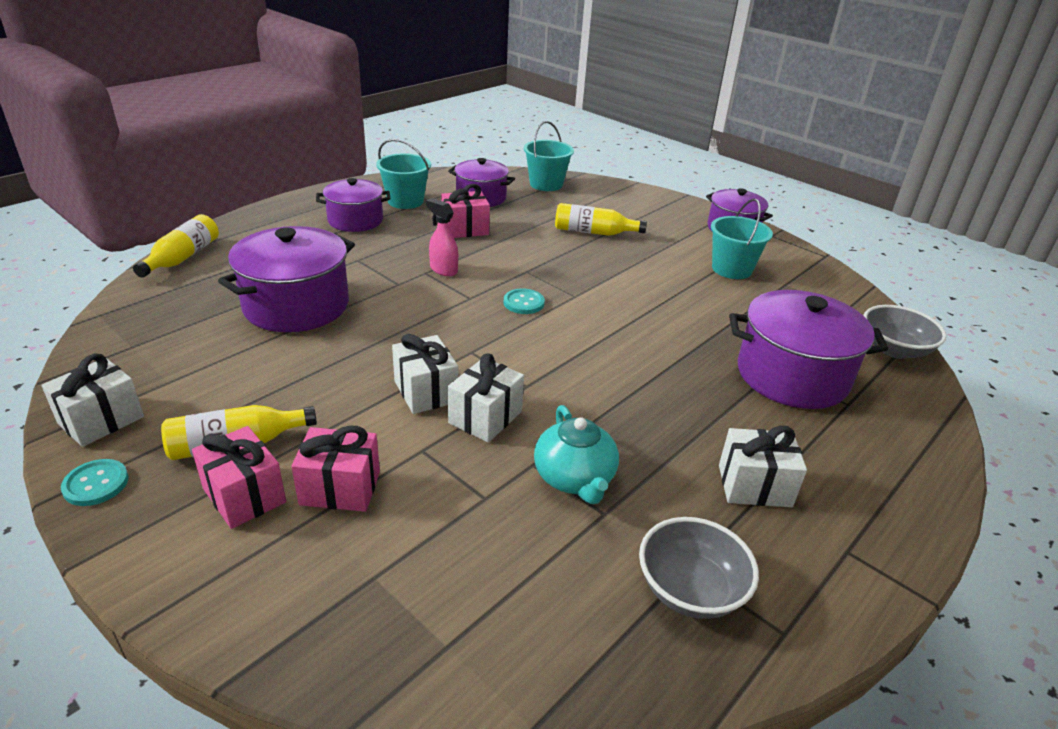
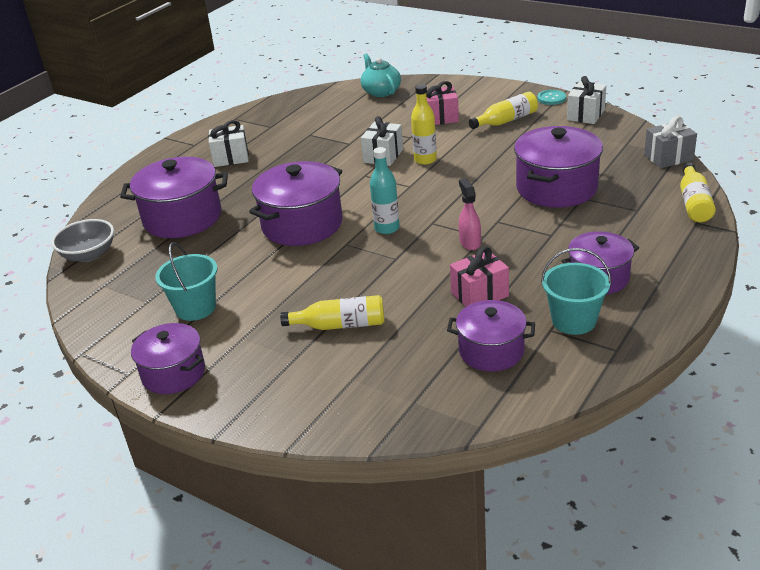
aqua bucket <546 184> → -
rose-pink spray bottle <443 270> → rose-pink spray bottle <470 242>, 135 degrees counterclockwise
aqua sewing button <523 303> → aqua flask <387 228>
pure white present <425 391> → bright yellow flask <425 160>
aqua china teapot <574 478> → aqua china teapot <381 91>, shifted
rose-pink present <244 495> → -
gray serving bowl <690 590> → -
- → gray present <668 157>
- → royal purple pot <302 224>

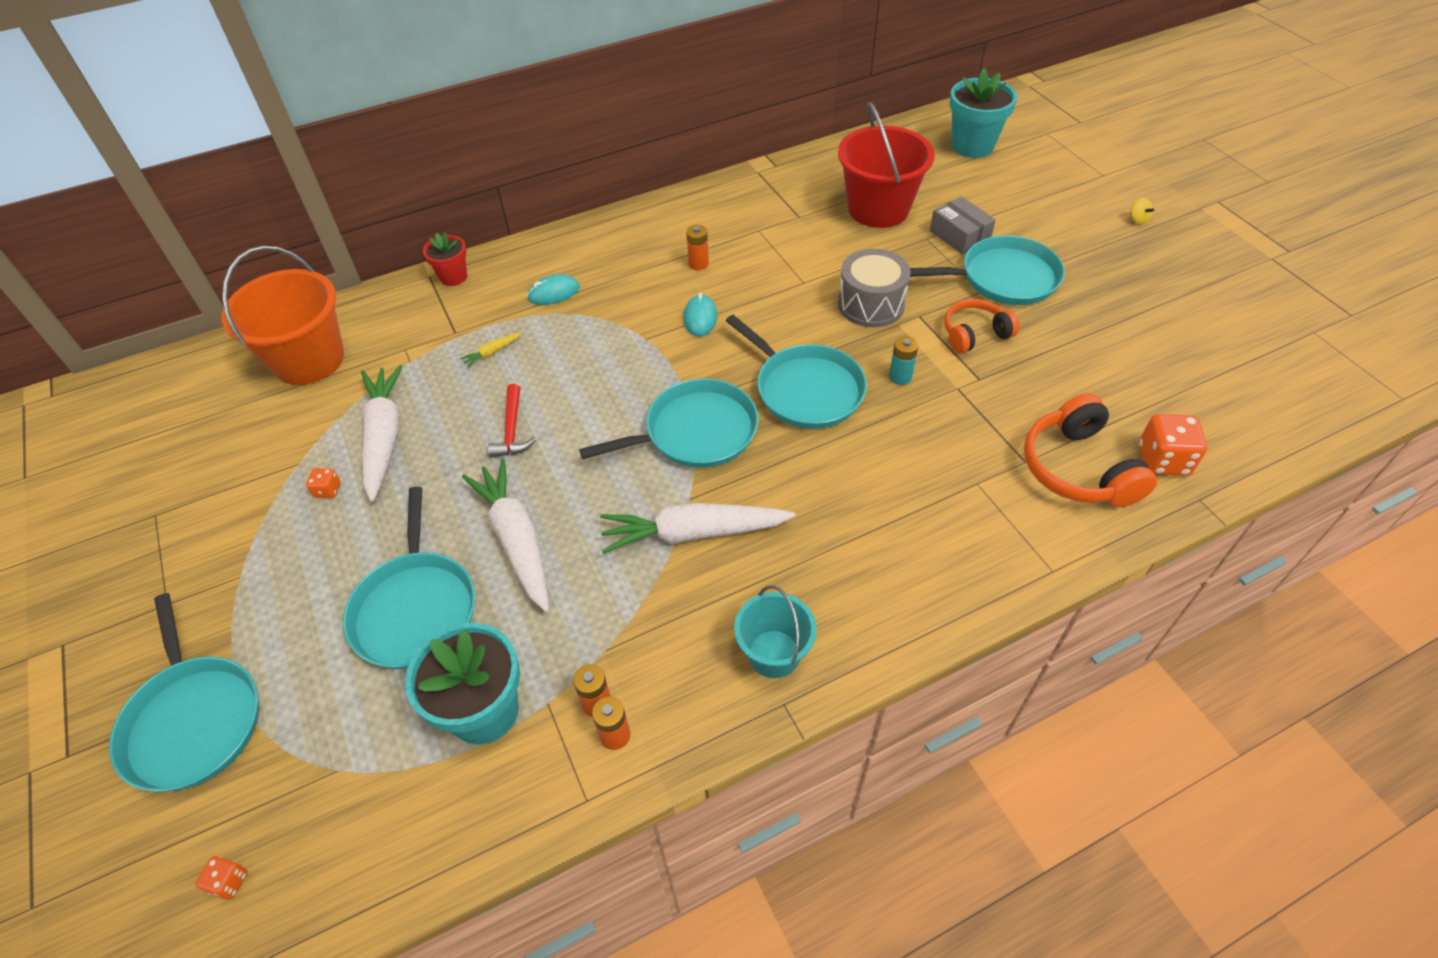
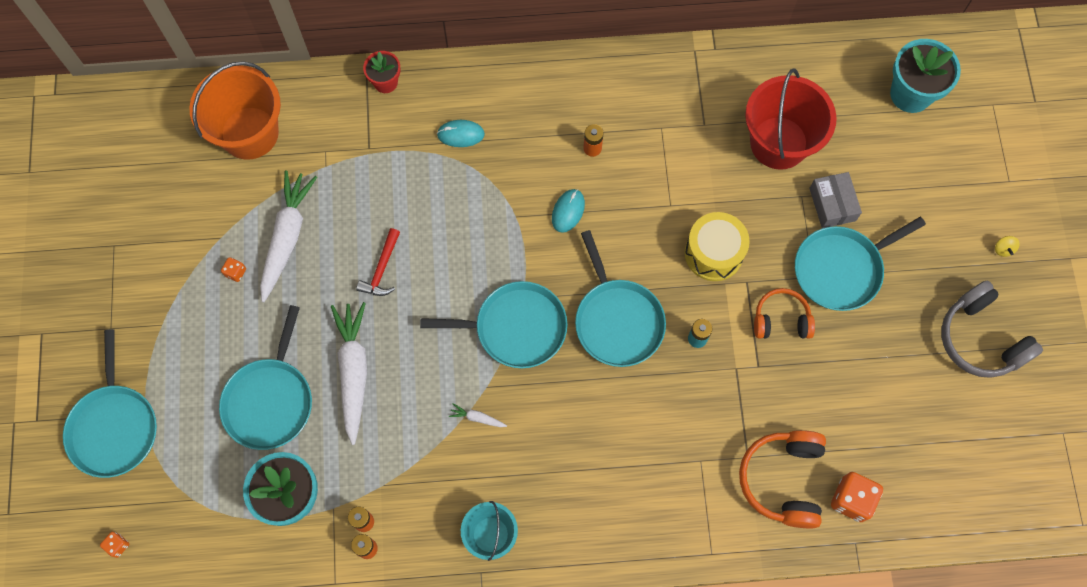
aqua pan <1003 278> → aqua pan <841 269>, 135 degrees clockwise
gray snare drum <871 304> → bright yellow snare drum <713 253>
bright yellow root vegetable <492 352> → -
pure white root vegetable <694 533> → pure white root vegetable <477 418>, x0.40
- → gray over-ear headphones <980 338>

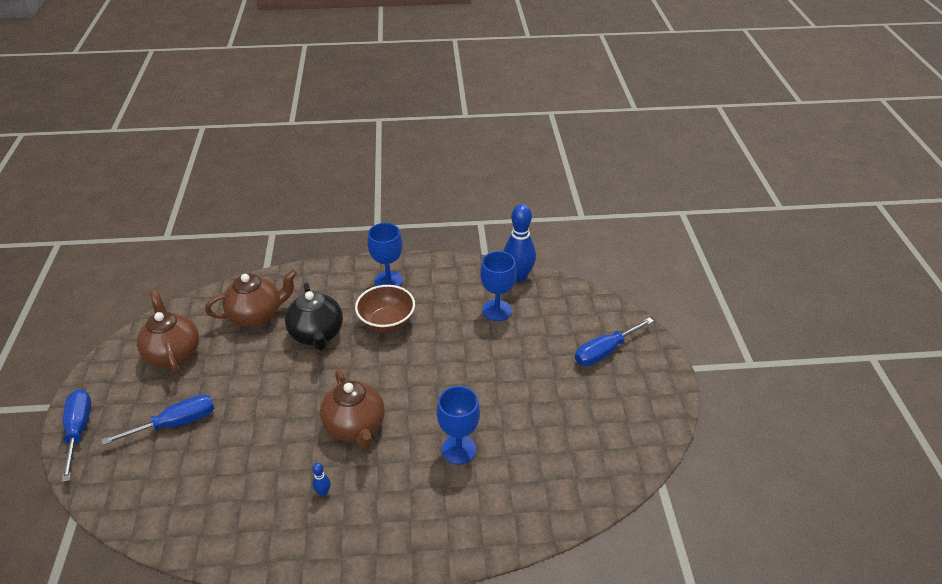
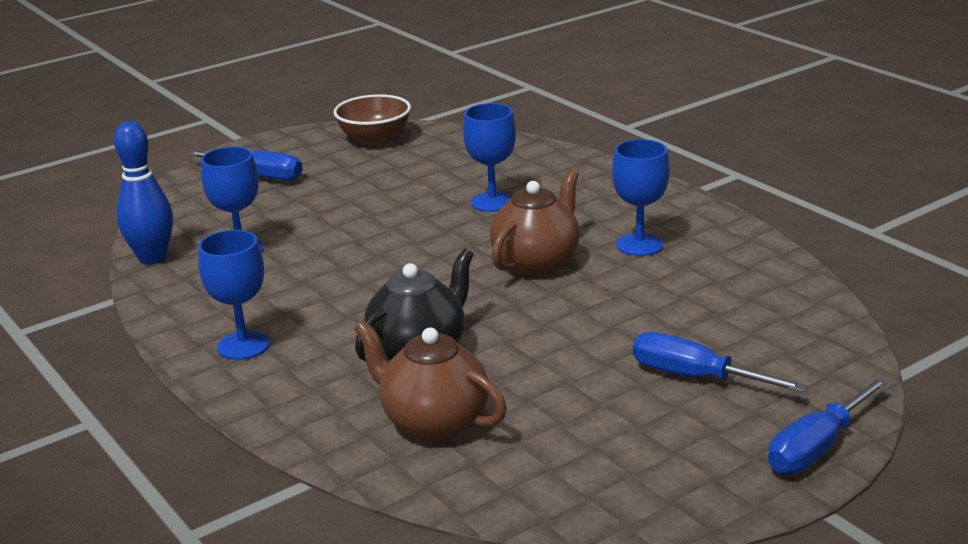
brown serving bowl <387 322> → brown serving bowl <374 139>, shifted
brown china teapot <173 353> → -
royal blue tenpin <323 492> → royal blue goblet <639 245>

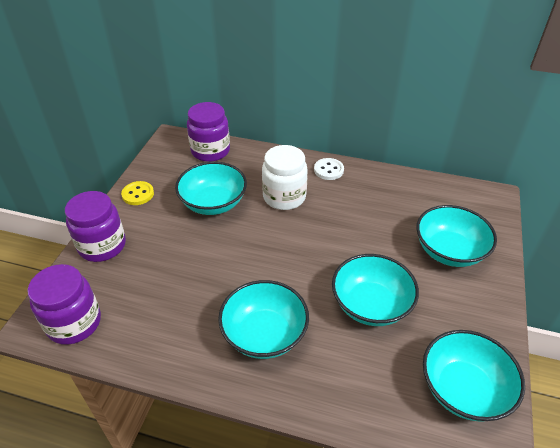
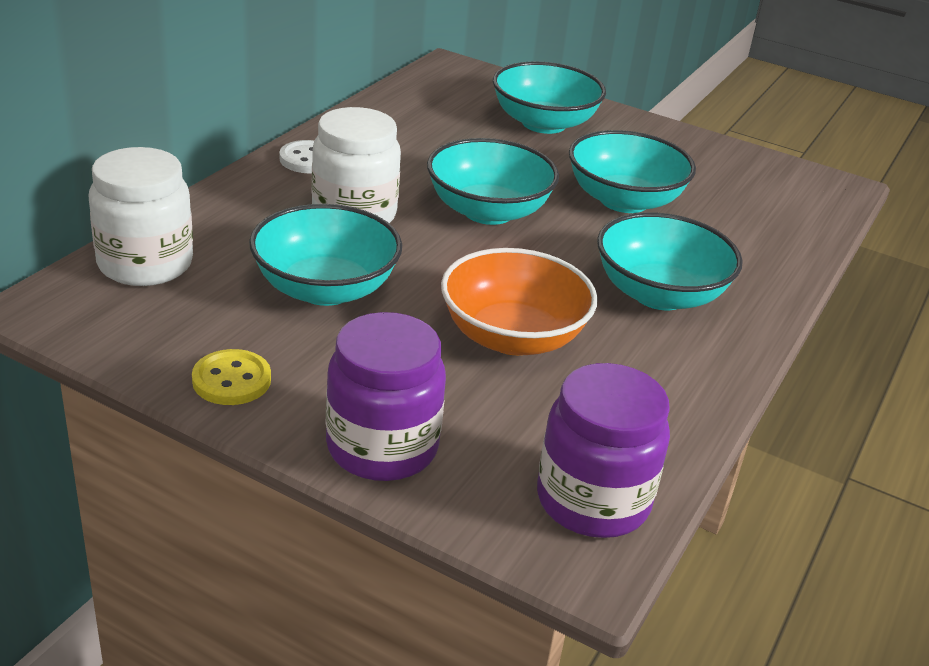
royal purple preserve jar <210 151> → pure white preserve jar <145 264>
aqua serving bowl <463 389> → aqua serving bowl <488 211>, shifted
- → orange-coloured serving bowl <512 337>

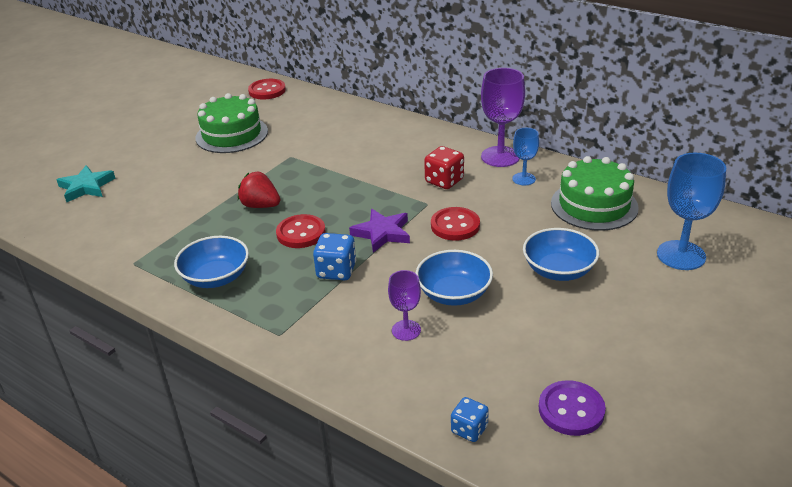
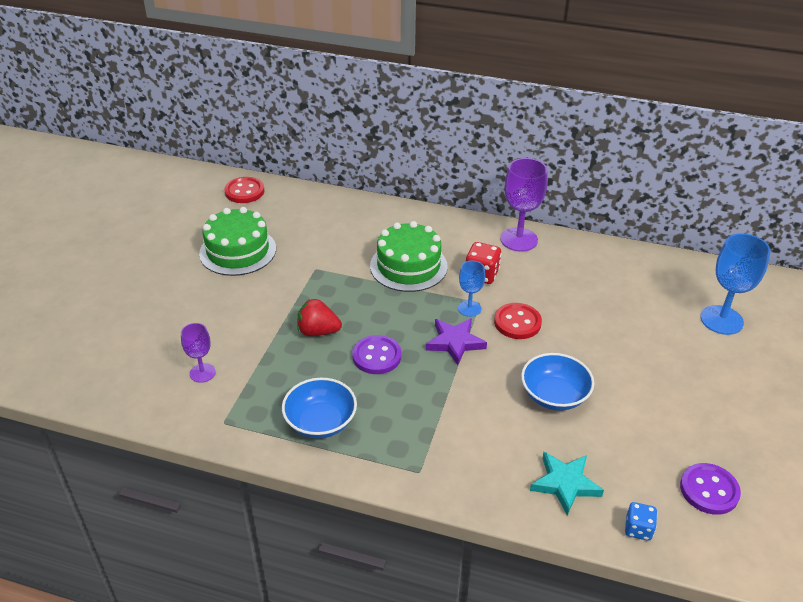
royal blue goblet <523 179> → royal blue goblet <469 308>, shifted
leaf-green layer cake <594 205> → leaf-green layer cake <408 266>, shifted
aqua star <86 187> → aqua star <565 484>, shifted
crimson sewing button <301 233> → royal purple sewing button <376 356>
royal blue serving bowl <558 270> → -
royal blue game die <336 271> → -
royal purple goblet <406 330> → royal purple goblet <202 373>, shifted

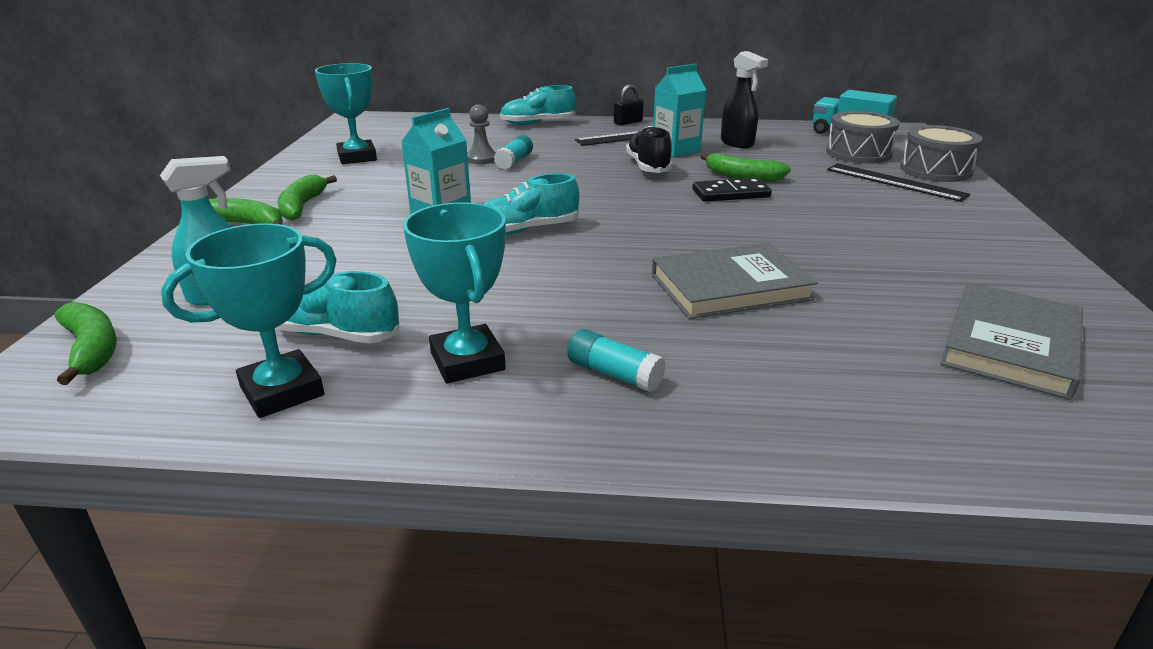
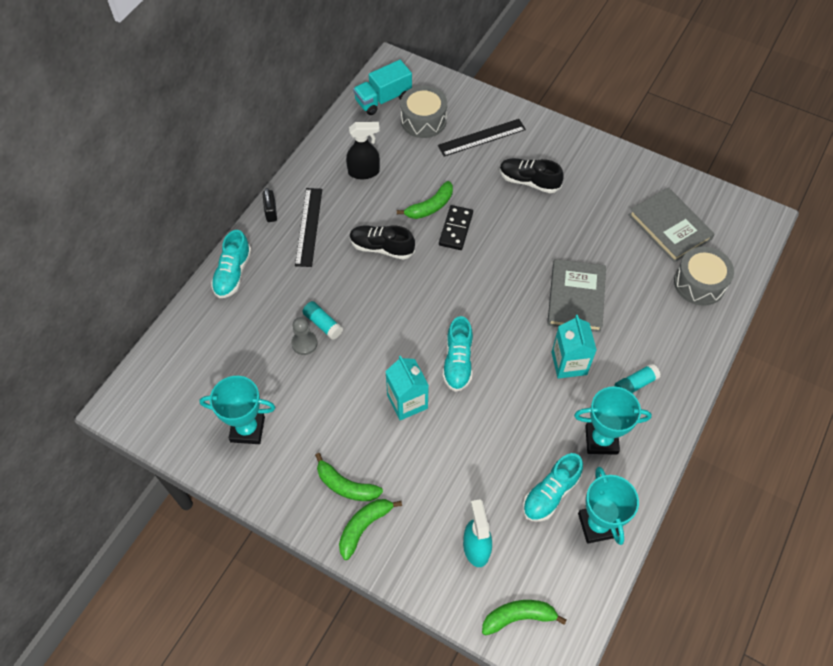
aqua carton <676 150> → aqua carton <569 363>, shifted
gray snare drum <935 170> → gray snare drum <699 283>, shifted
- → ebony lace-up shoe <529 181>

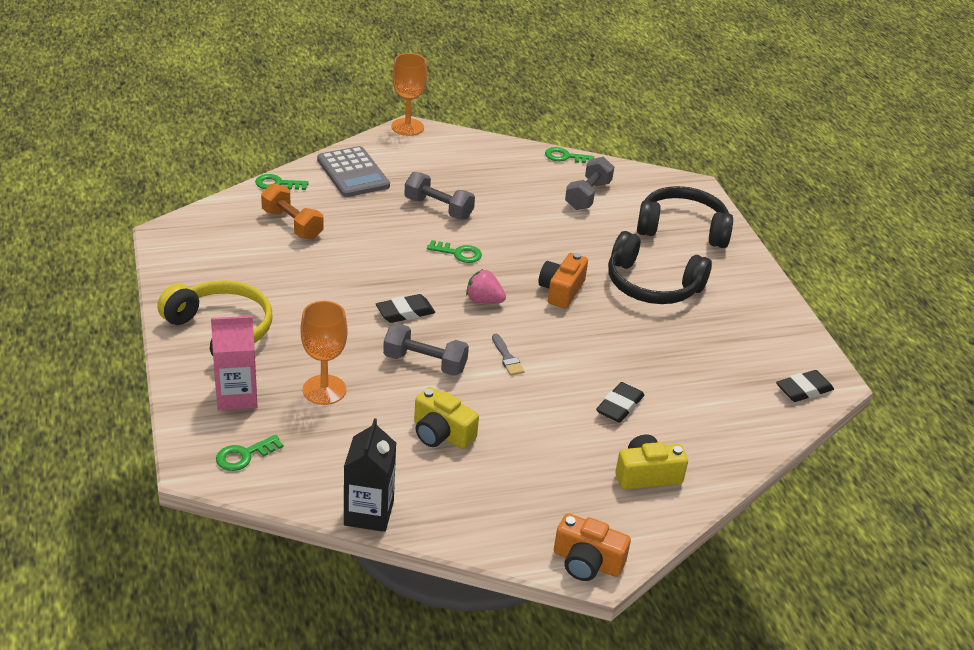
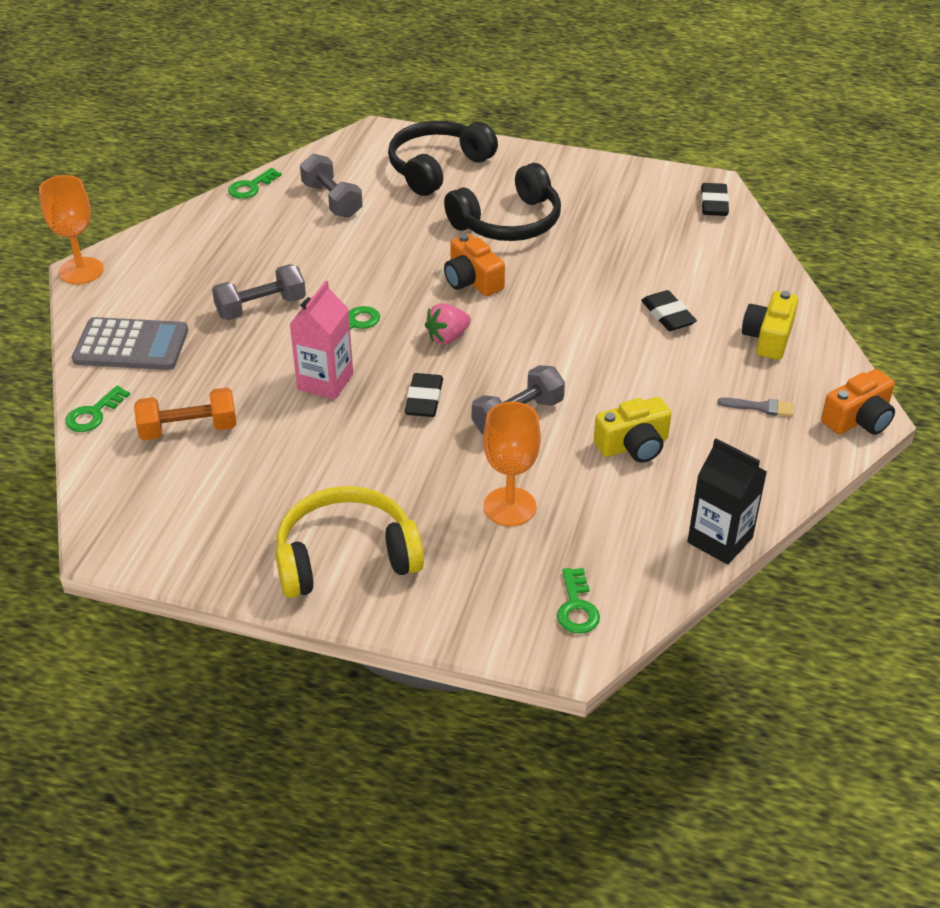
rose-pink carton <237 396> → rose-pink carton <325 382>, shifted
gray paintbrush <507 357> → gray paintbrush <760 407>, shifted

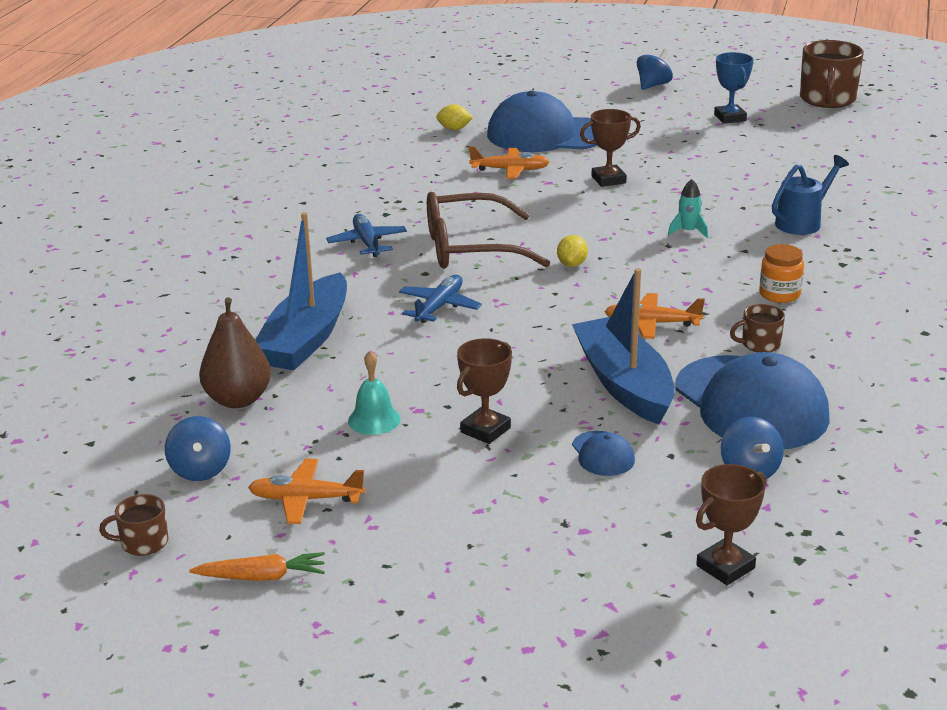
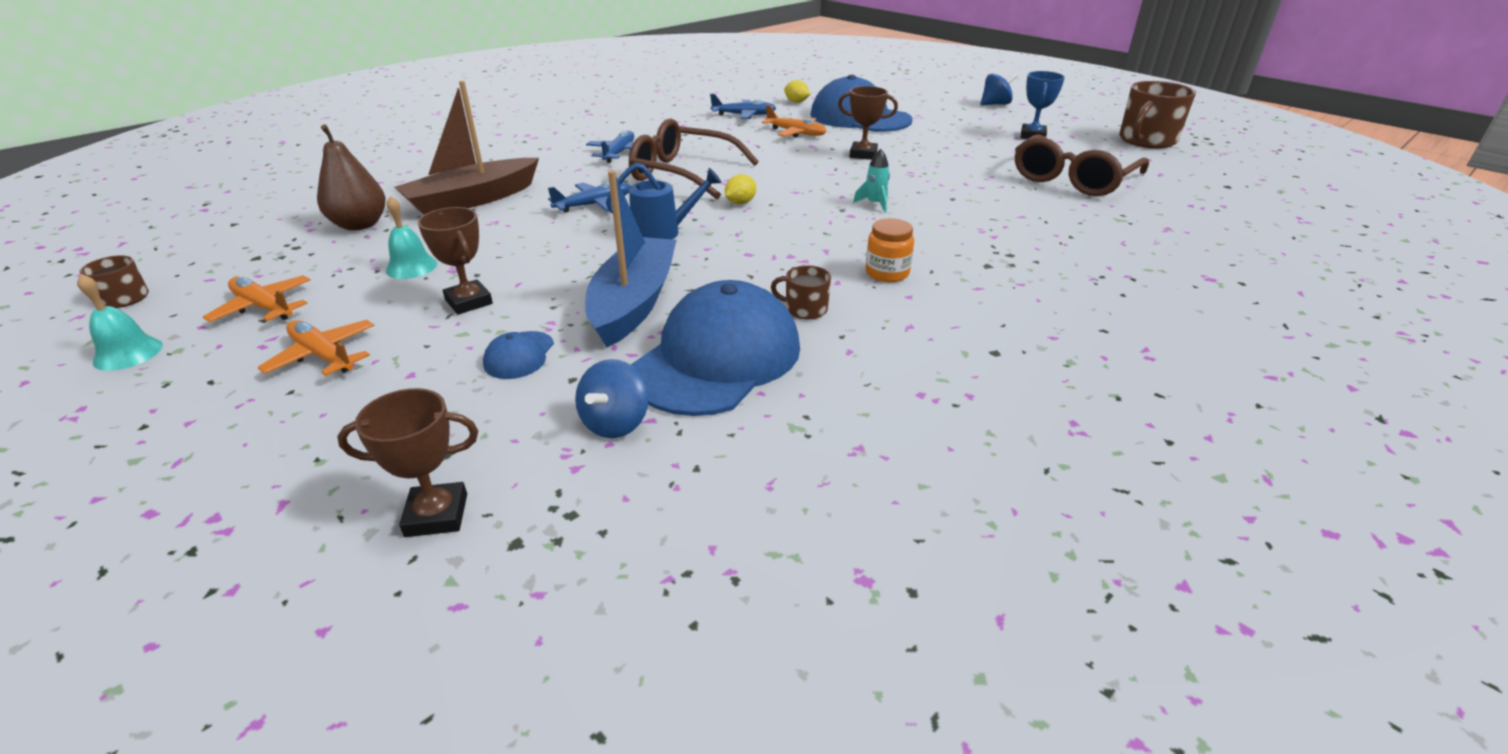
royal blue sprinkling can <803 222> → royal blue sprinkling can <663 232>, shifted
royal blue toy boat <306 339> → brown toy boat <472 200>
orange-coloured toy plane <651 323> → orange-coloured toy plane <323 356>, shifted
brown trophy <485 430> → brown trophy <469 302>, 75 degrees clockwise
royal blue baseball cap <751 403> → royal blue baseball cap <717 359>, 150 degrees counterclockwise
royal blue spinning top <200 470> → -
orange-coloured root vegetable <261 577> → aqua bell <128 353>
- → royal blue toy plane <744 115>
- → brown glasses <1072 180>

